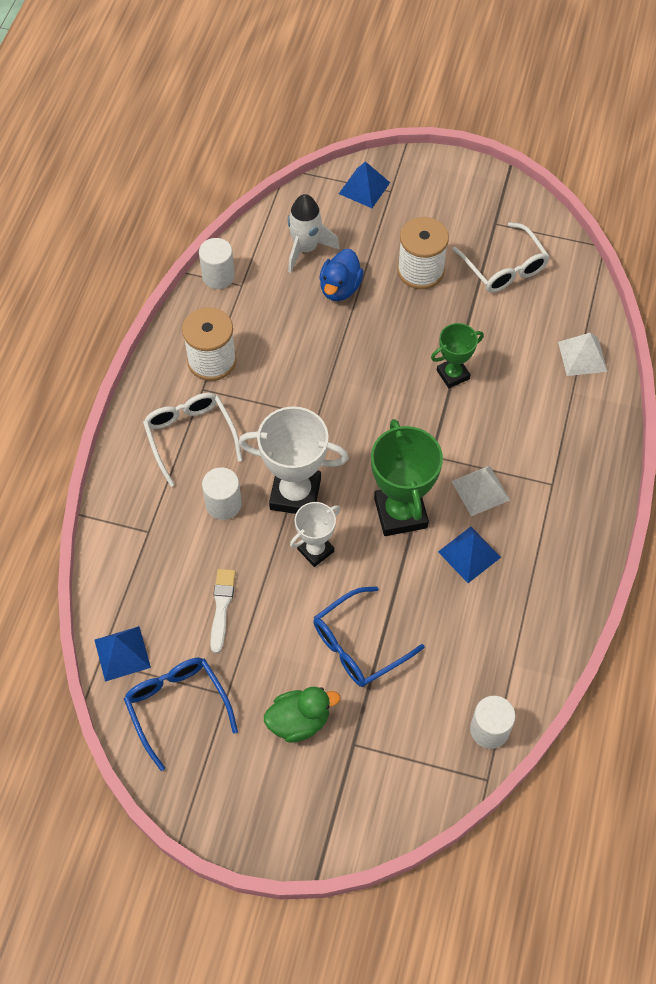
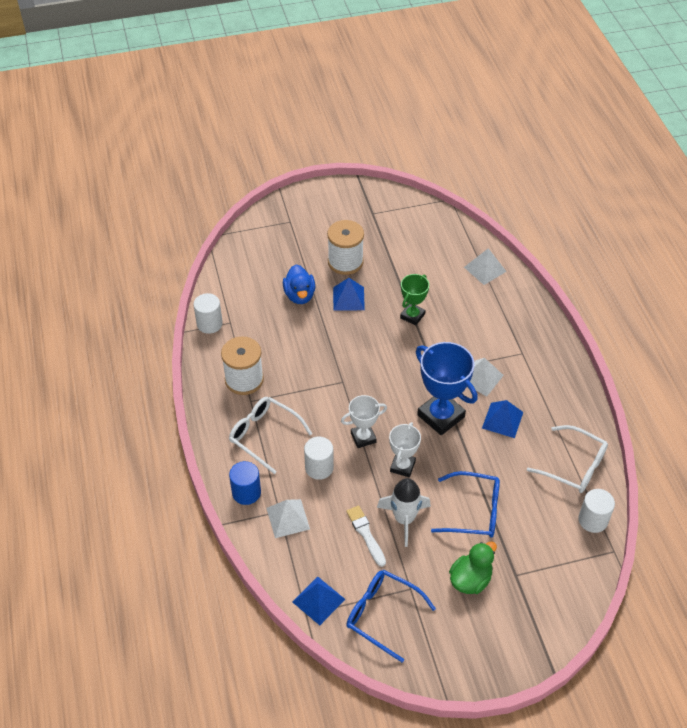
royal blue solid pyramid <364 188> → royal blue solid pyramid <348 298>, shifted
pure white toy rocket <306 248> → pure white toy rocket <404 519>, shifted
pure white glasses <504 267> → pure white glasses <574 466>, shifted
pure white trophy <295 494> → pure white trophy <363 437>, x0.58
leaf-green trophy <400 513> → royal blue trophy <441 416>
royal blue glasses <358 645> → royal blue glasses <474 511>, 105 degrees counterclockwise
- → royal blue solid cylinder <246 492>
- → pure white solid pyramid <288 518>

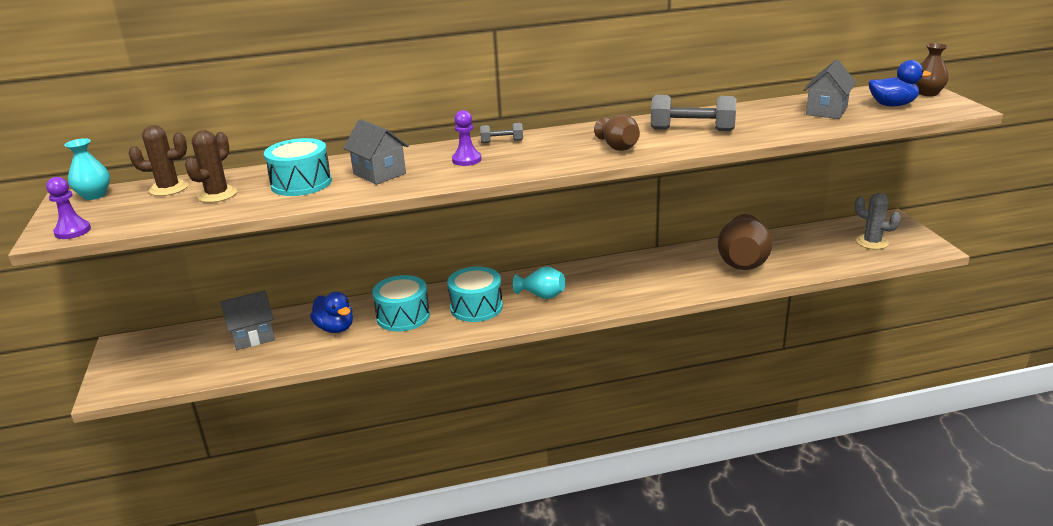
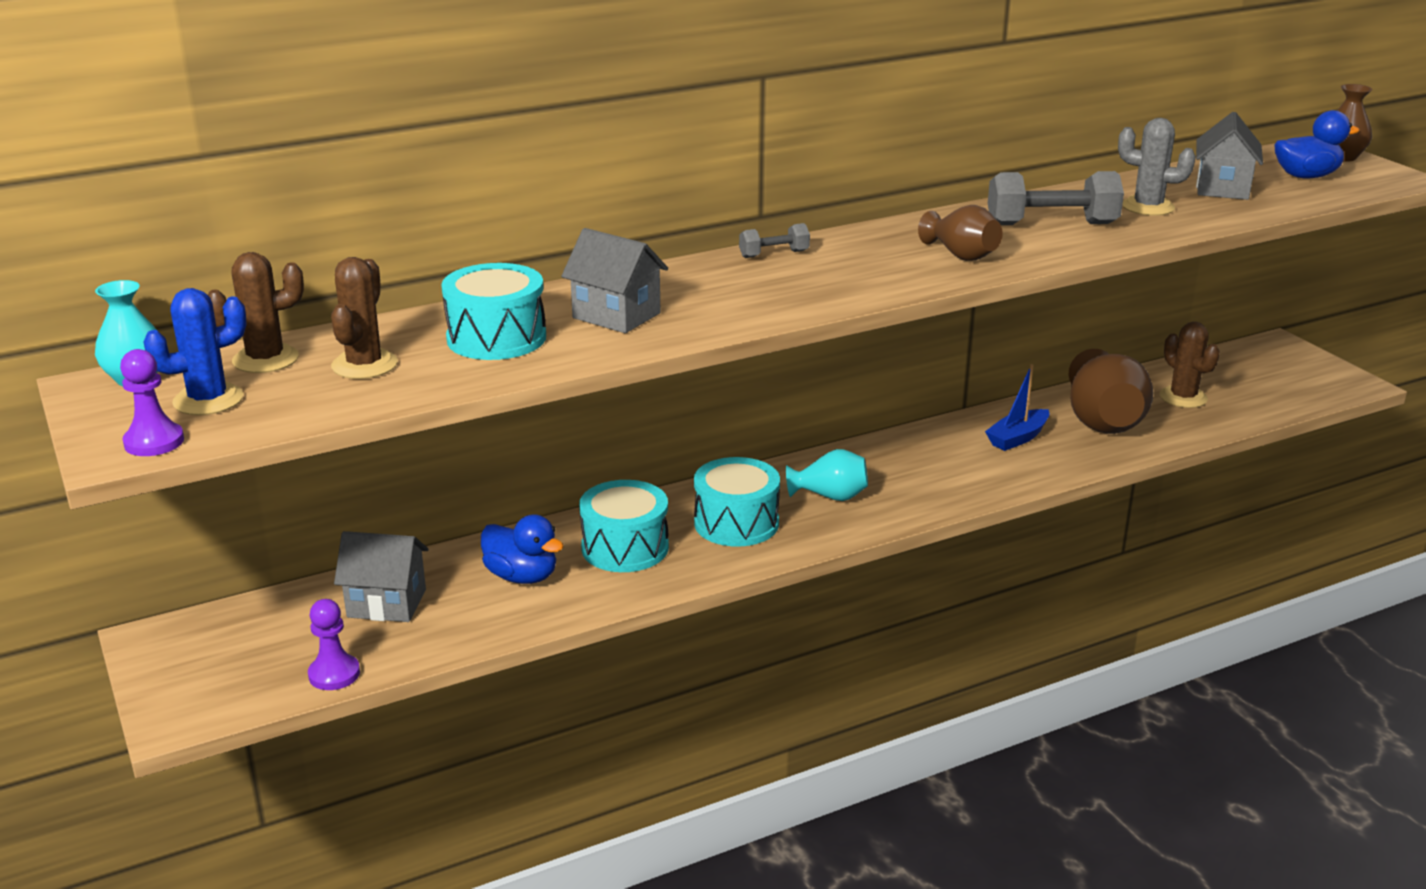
royal purple chess pawn <466 160> → royal purple chess pawn <334 674>, shifted
gray prickly plant <872 242> → gray prickly plant <1148 207>, shifted
gray house <253 337> → gray house <386 603>, 45 degrees clockwise
- → royal blue prickly plant <208 400>
- → brown prickly plant <1183 397>
- → royal blue toy boat <1017 438>

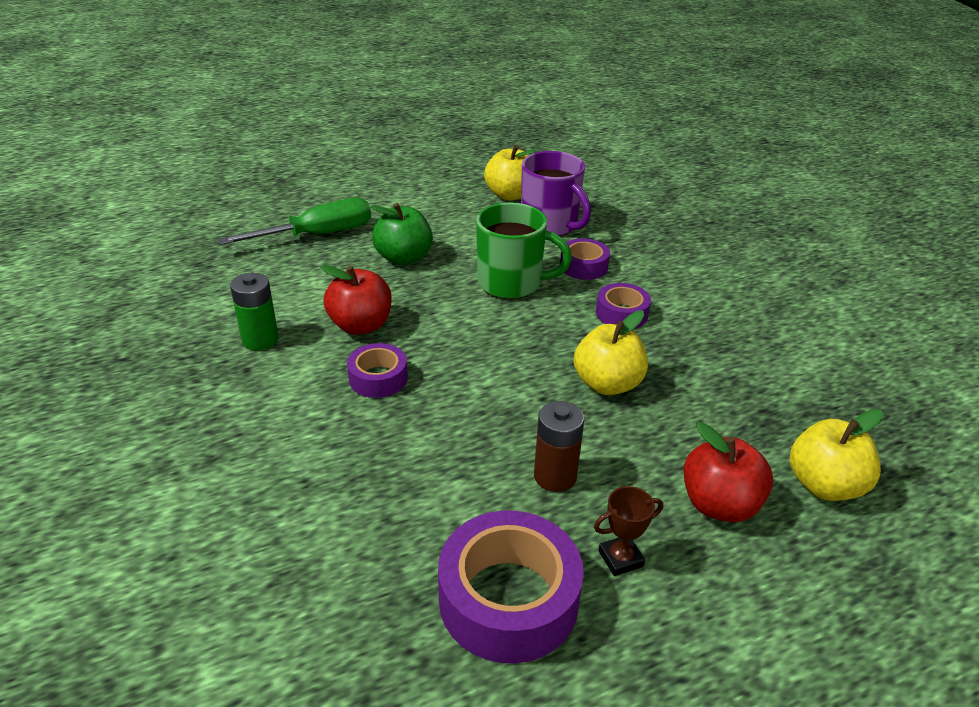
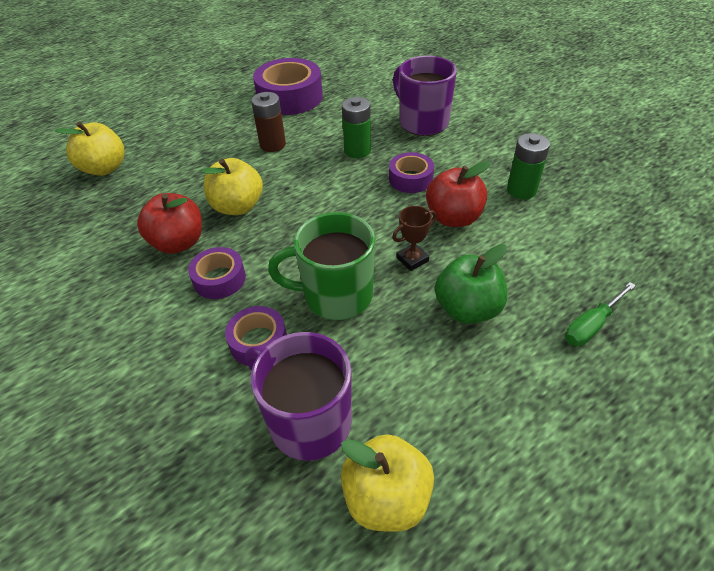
leaf-green screwdriver <317 235> → leaf-green screwdriver <591 325>, x0.58
crimson apple fruit <719 504> → crimson apple fruit <178 243>, shifted
brown trophy <620 558> → brown trophy <412 259>, shifted
- → royal purple mug <422 122>
- → leaf-green AA battery <357 150>

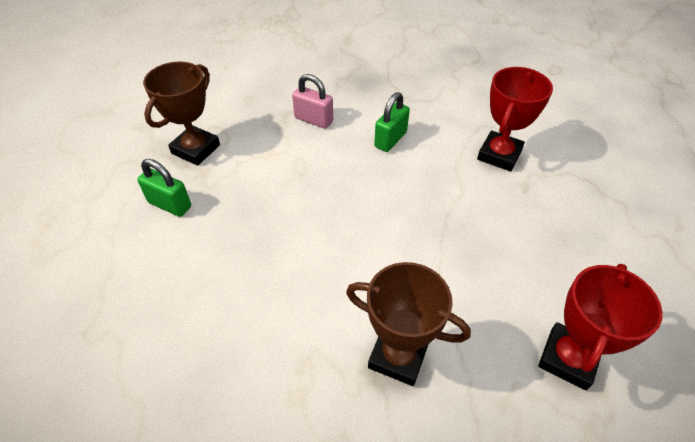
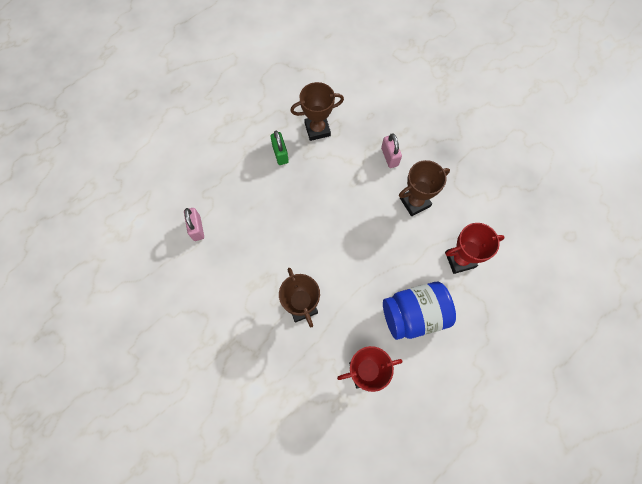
leaf-green padlock <390 139> → brown trophy <415 202>
- → rose-pink padlock <197 228>
- → royal blue preserve jar <414 315>

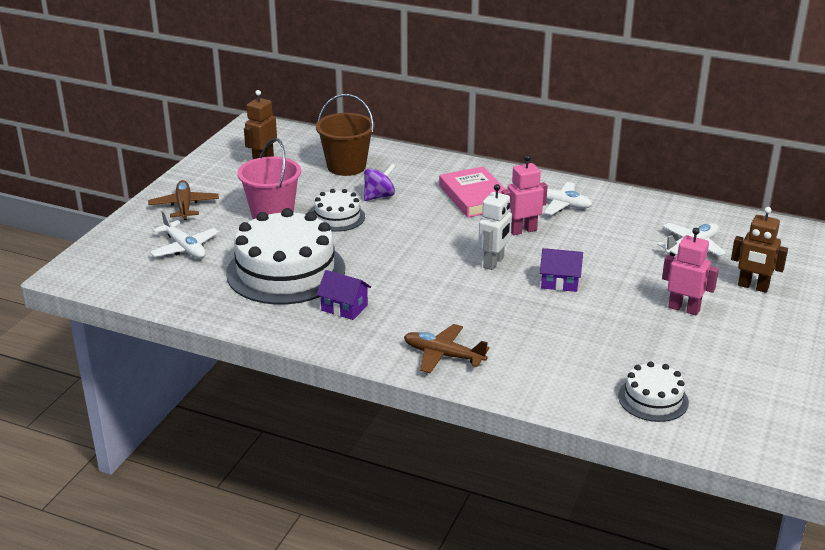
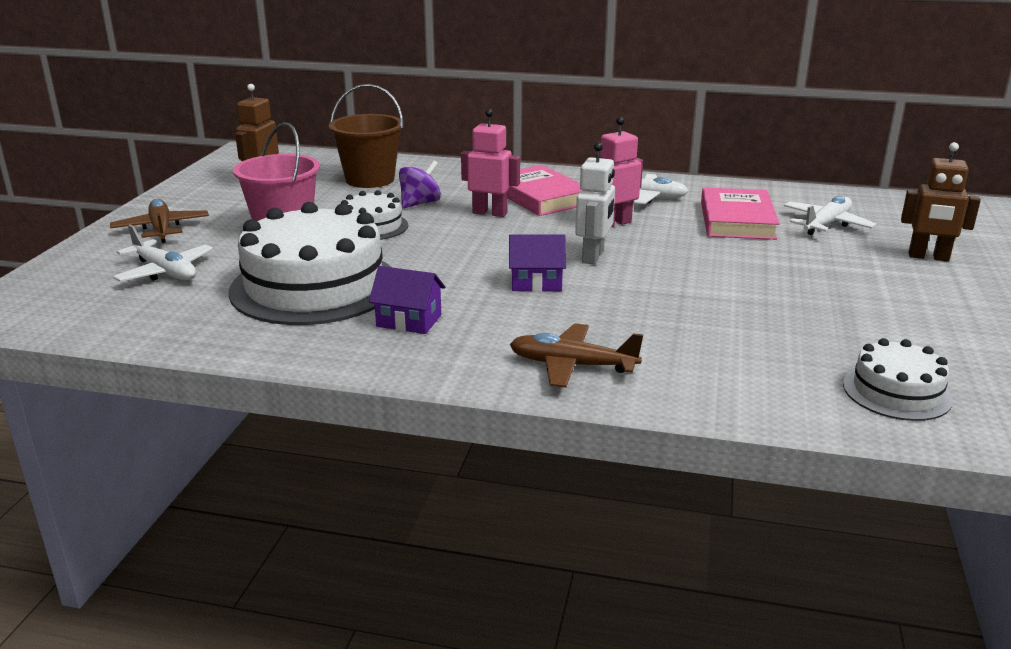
rose-pink toy robot <684 309> → rose-pink toy robot <490 213>, shifted
royal purple house <560 282> → royal purple house <536 282>, shifted
- → rose-pink hardcover <737 220>

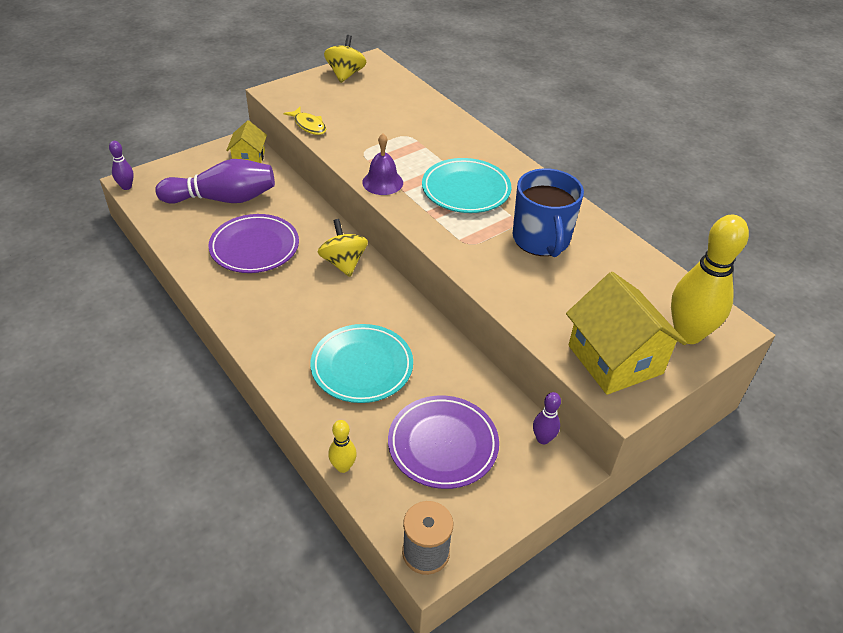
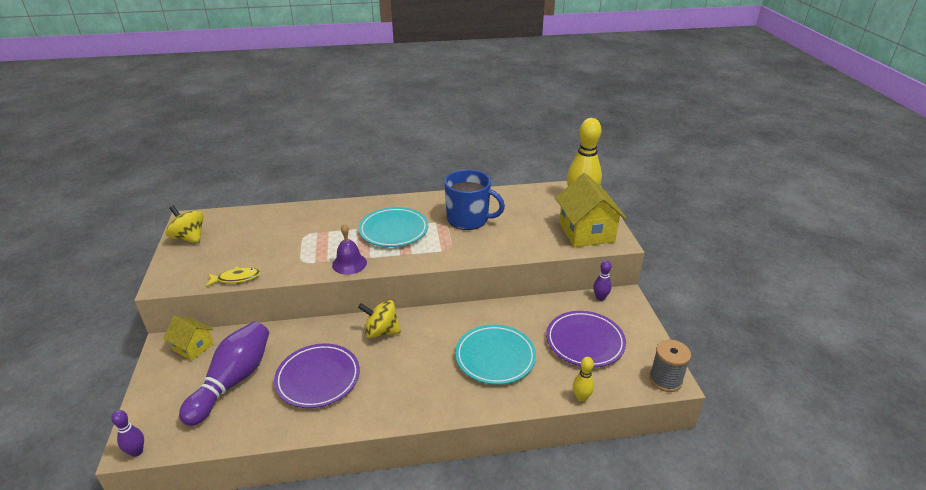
bright yellow house <615 359> → bright yellow house <586 232>, 75 degrees clockwise

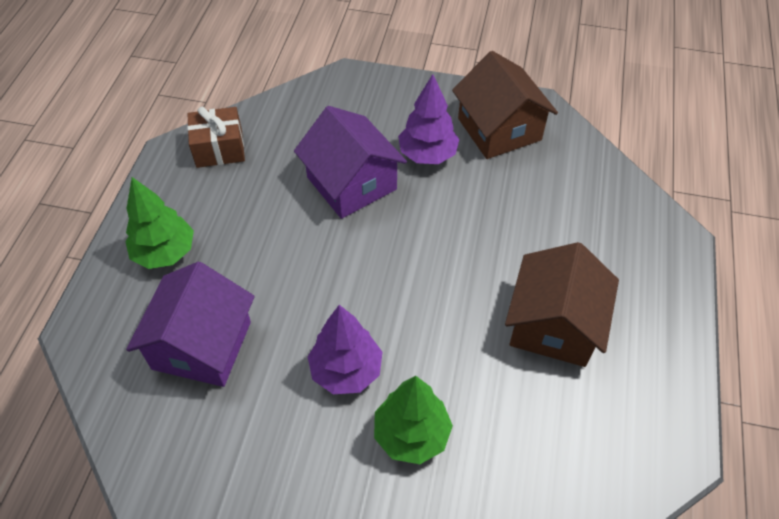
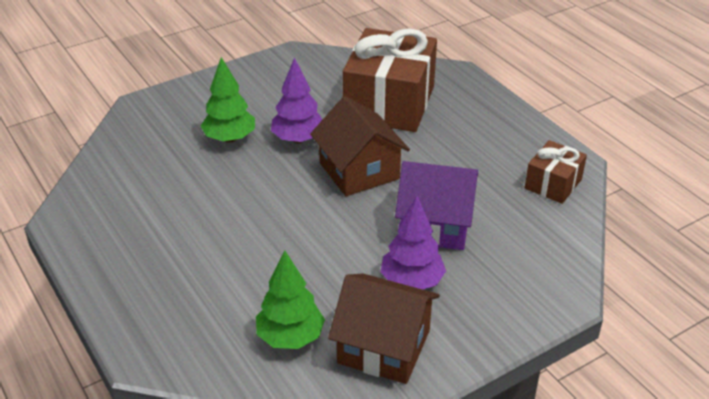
leaf-green fir tree <165 253> → leaf-green fir tree <290 337>, shifted
brown house <554 325> → brown house <359 171>, shifted
royal purple house <202 345> → brown present <389 103>

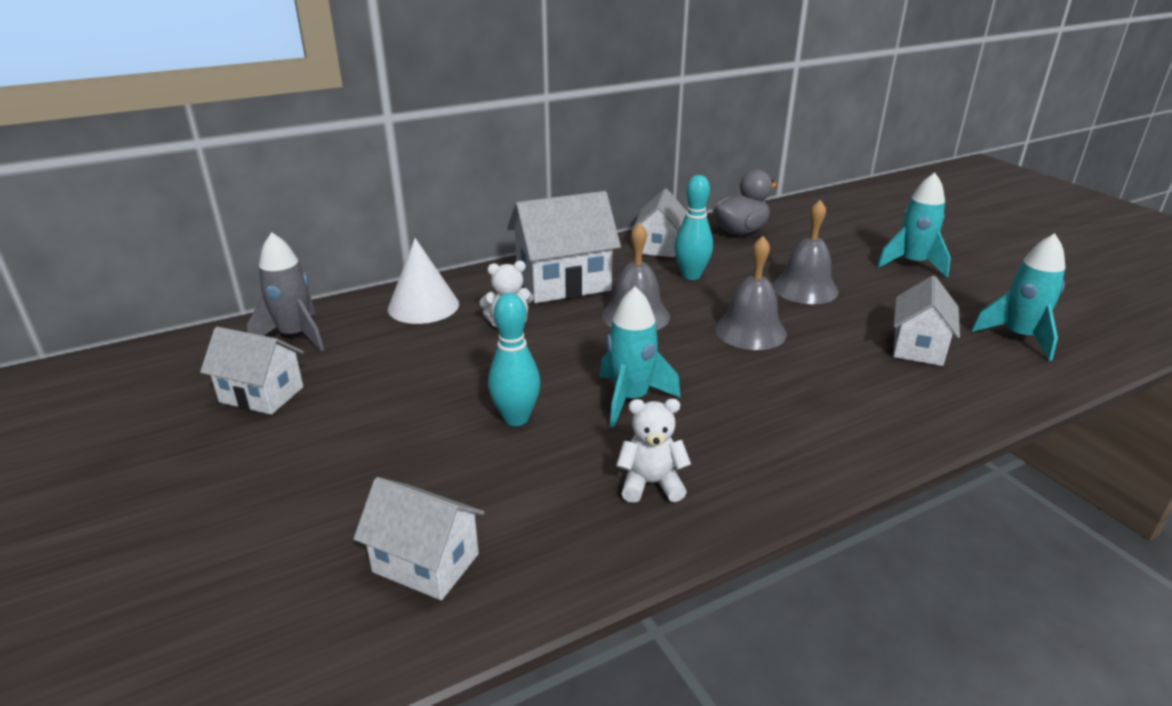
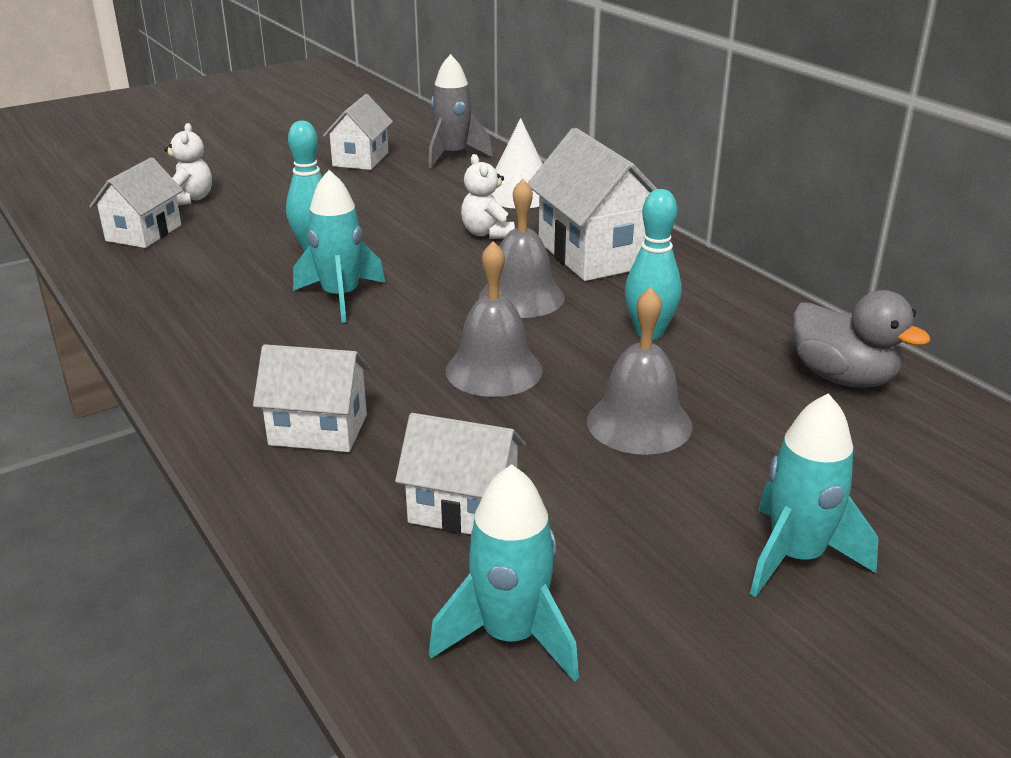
pure white house <659 246> → pure white house <318 430>, shifted
pure white teddy <651 484> → pure white teddy <190 199>, shifted

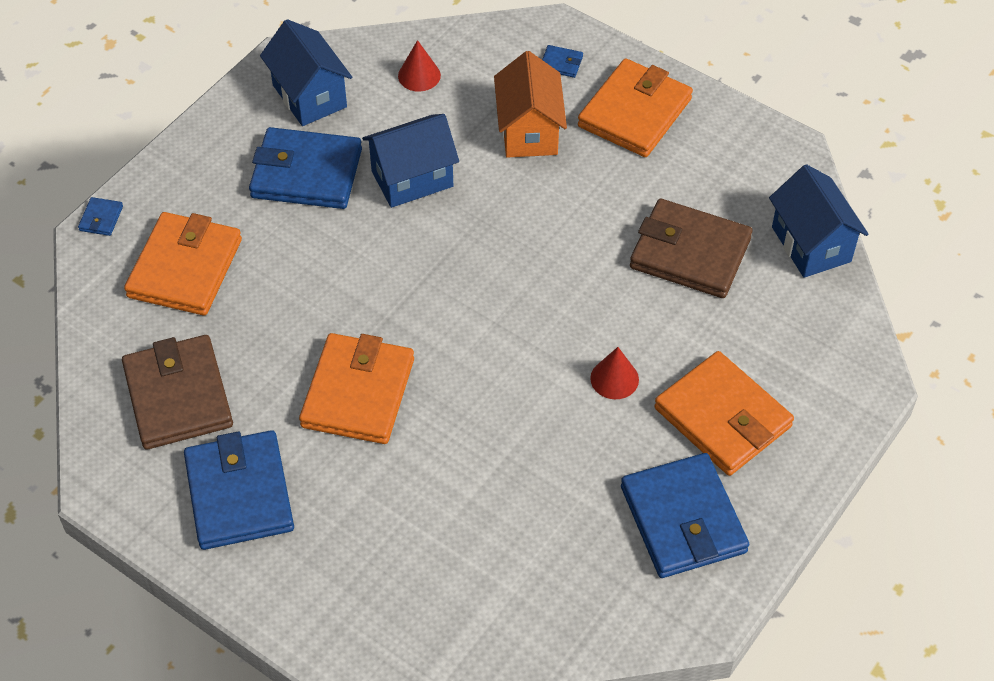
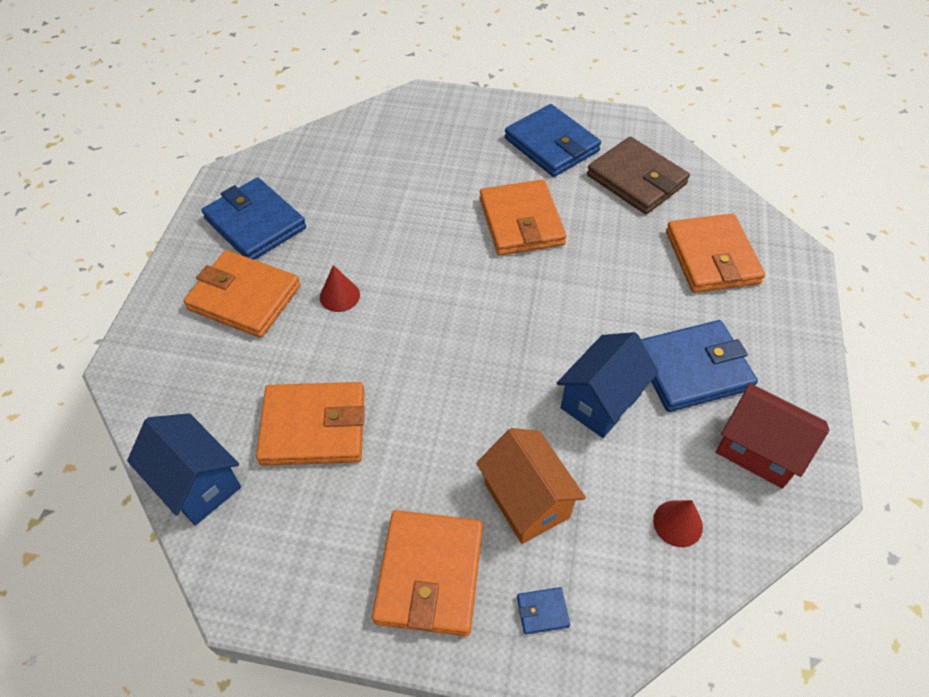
royal blue house <309 96> → crimson house <758 450>
royal blue card wallet <101 218> → -
brown card wallet <690 253> → orange-coloured card wallet <314 427>

